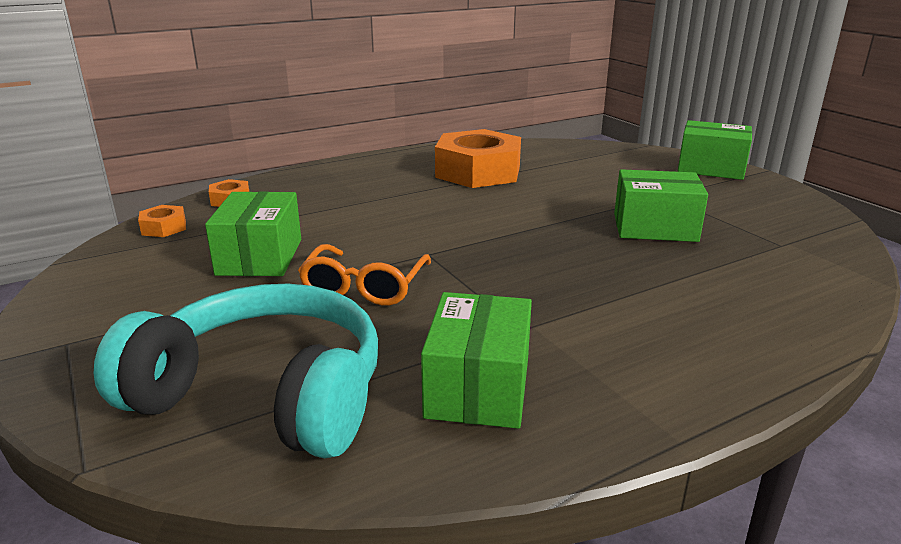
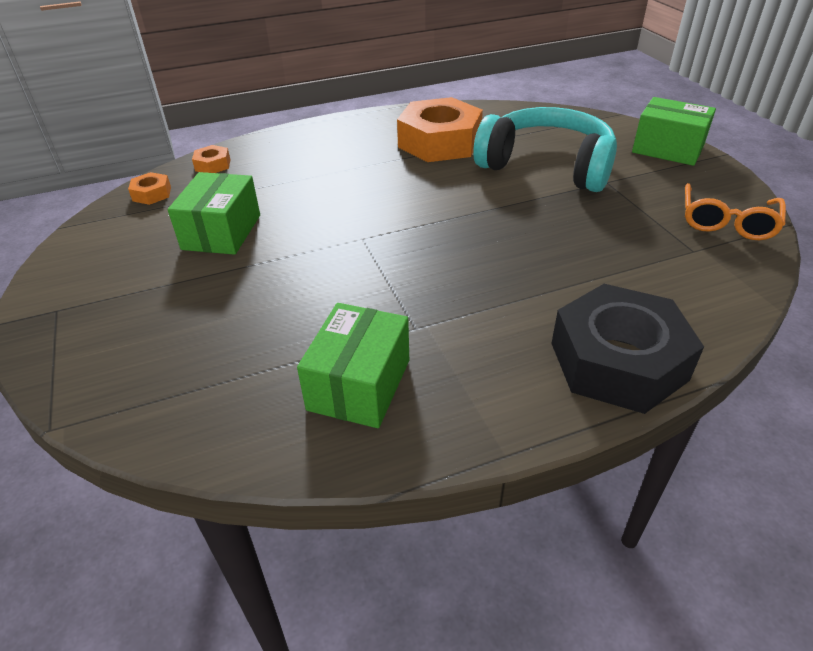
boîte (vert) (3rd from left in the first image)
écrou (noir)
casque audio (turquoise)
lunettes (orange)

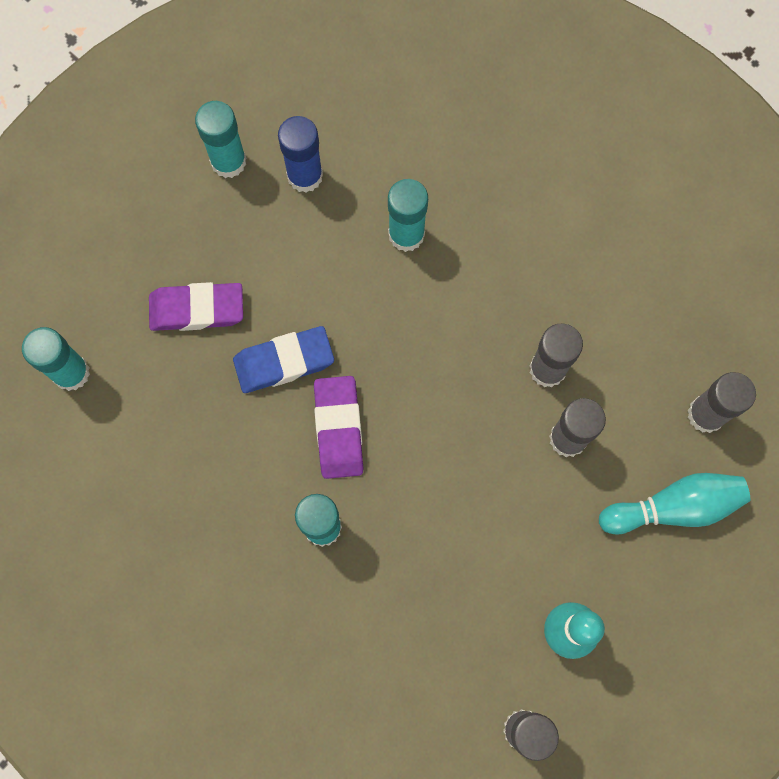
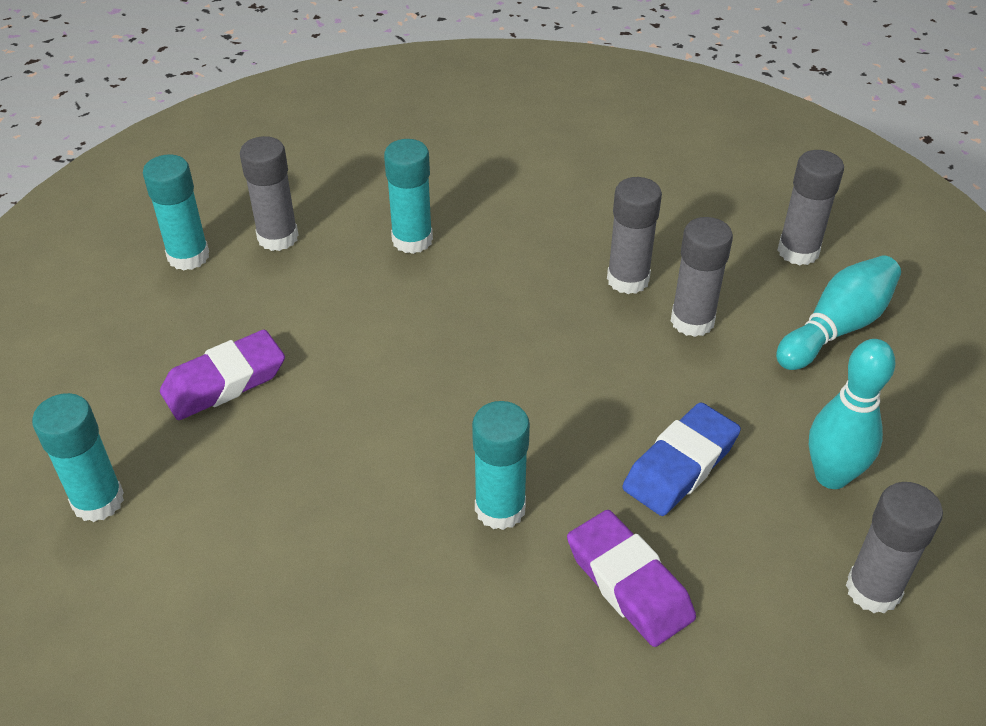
gomme (bleu)
gomme (violet) (2nd from left)
bâton de colle (gris) (1st from left)

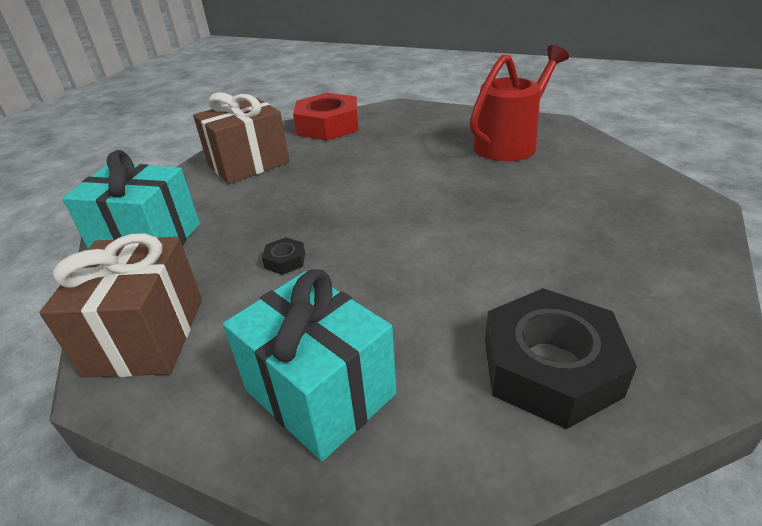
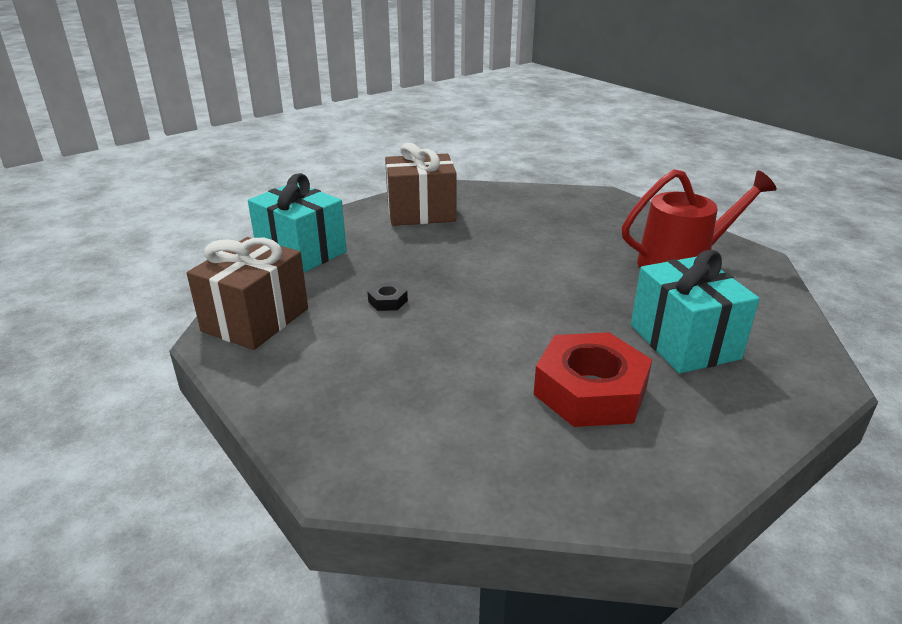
écrou (noir) (2nd from left in the first image)
cadeau (turquoise) (2nd from left)
écrou (rouge)

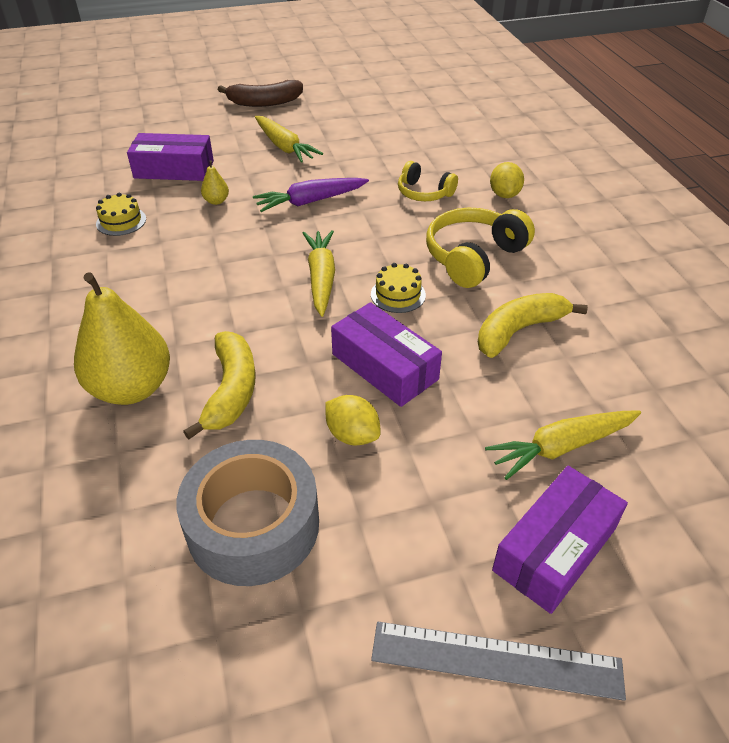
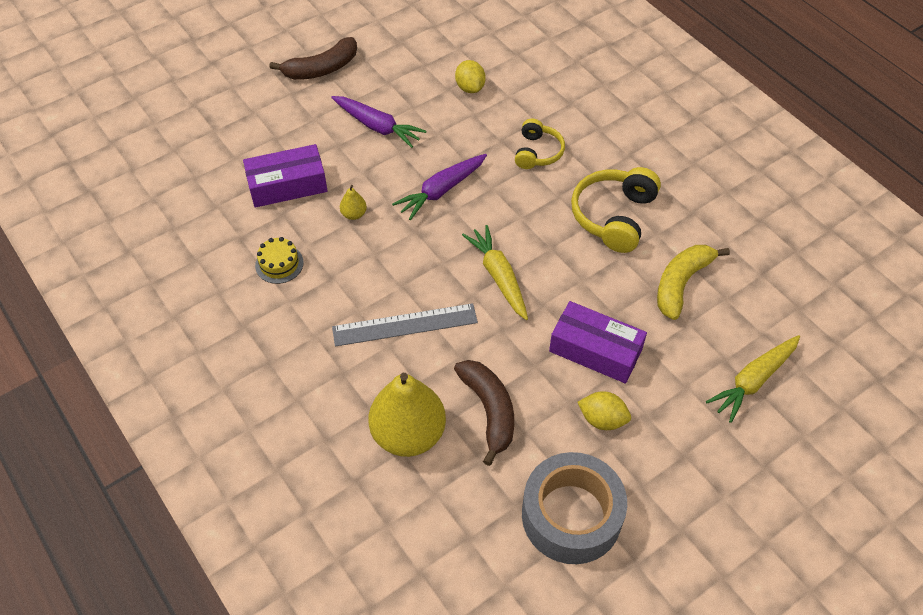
gâteau (jaune) (2nd from left in the first image)
boîte (violet) (3rd from left in the first image)
règle (gris)
citron (jaune) (1st from left)
banane (marron) (2nd from left)
carotte (violet) (1st from left)
casque audio (jaune) (1st from left)

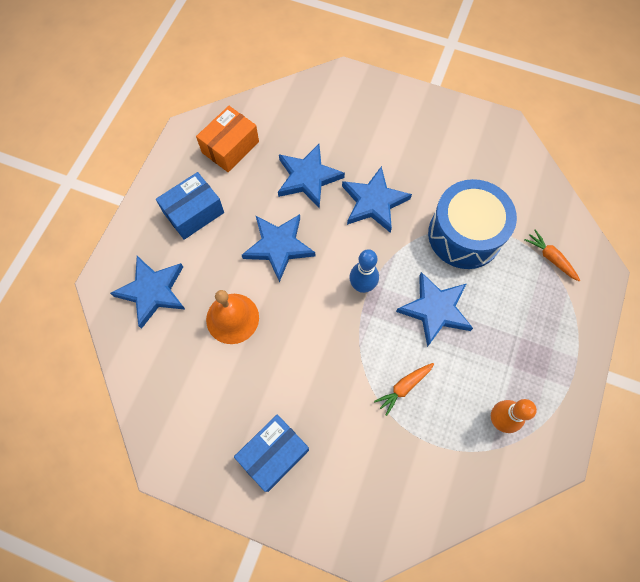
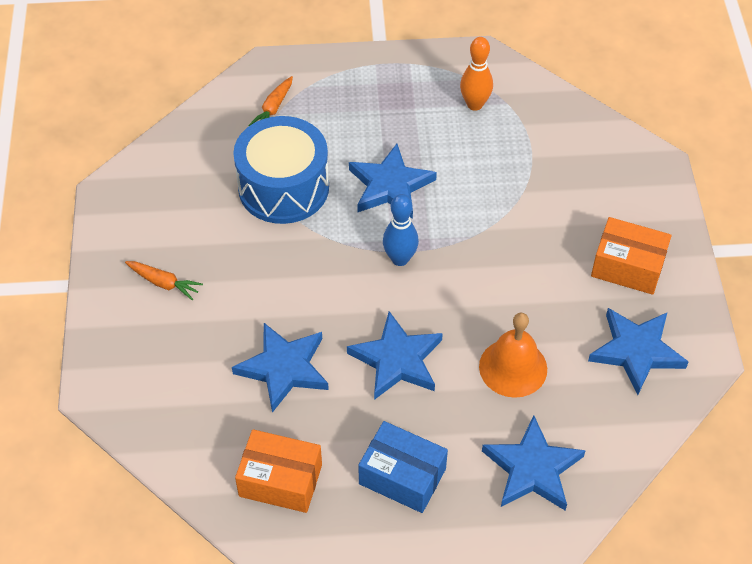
étoile (bleu) (5th from left)
carotte (orange) (1st from left)
boîte (orange) (2nd from left)

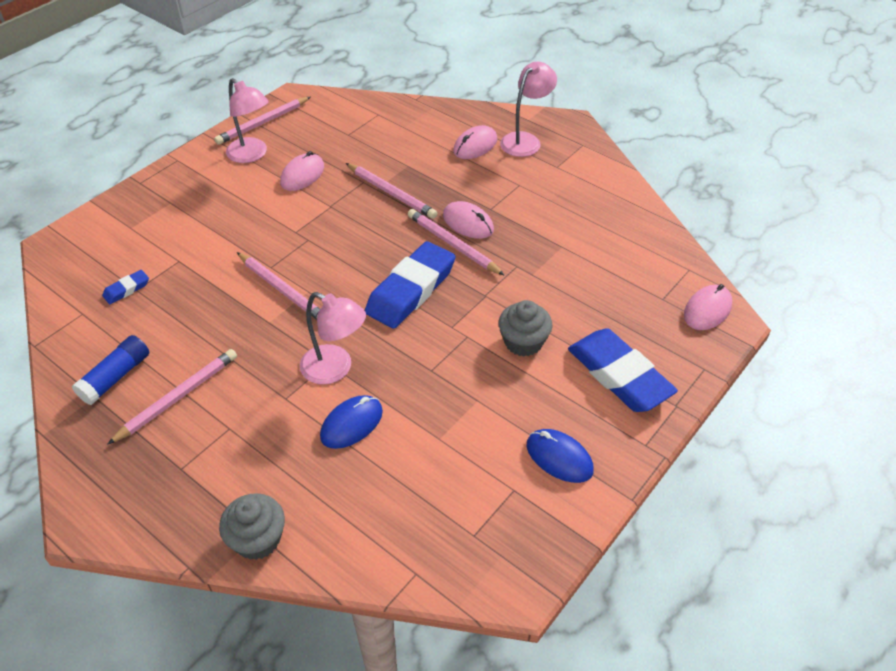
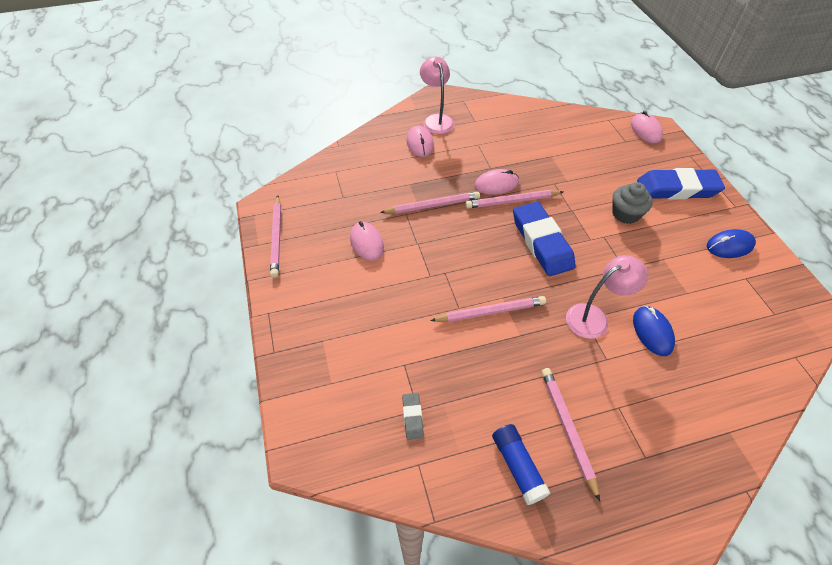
muffin (gris) (1st from left in the first image)
lampe (rose) (1st from left in the first image)
gomme (gris)

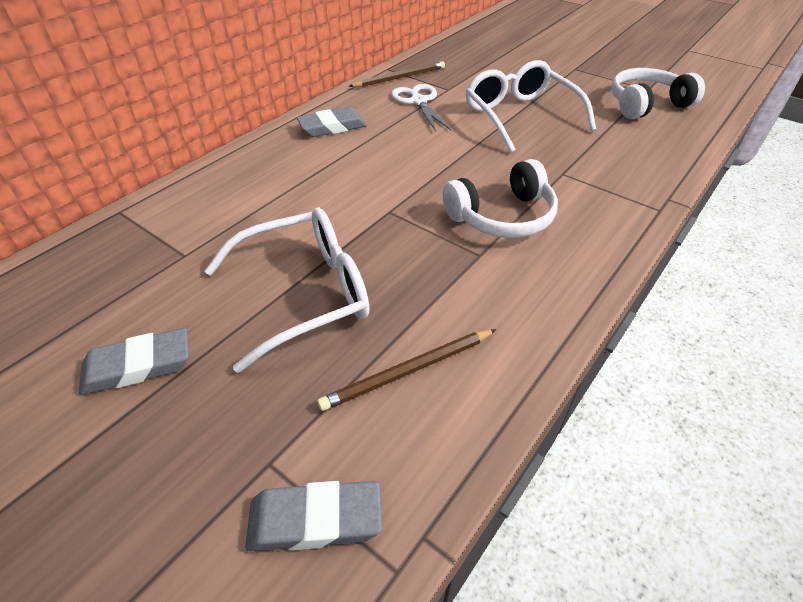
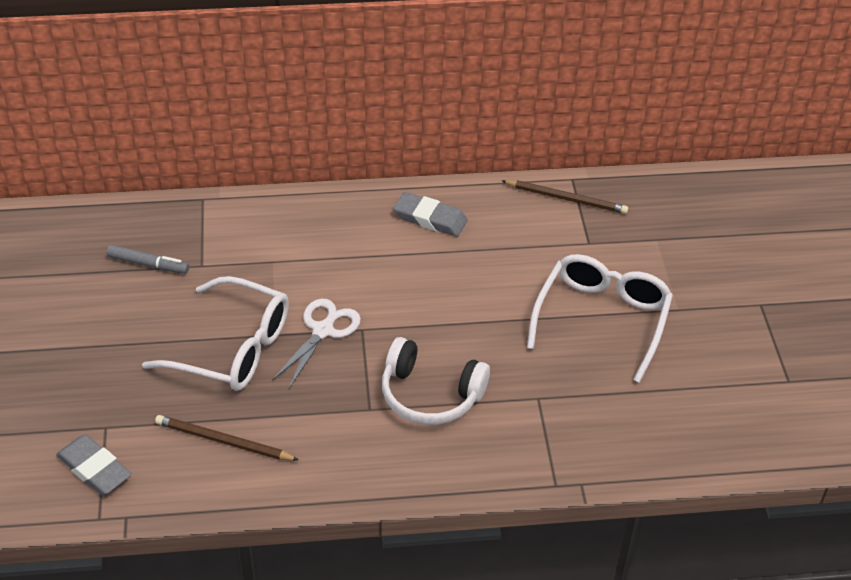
gomme (gris) (1st from left in the first image)
casque audio (blanc) (2nd from left in the first image)
feutre (gris)
ciseaux (blanc)

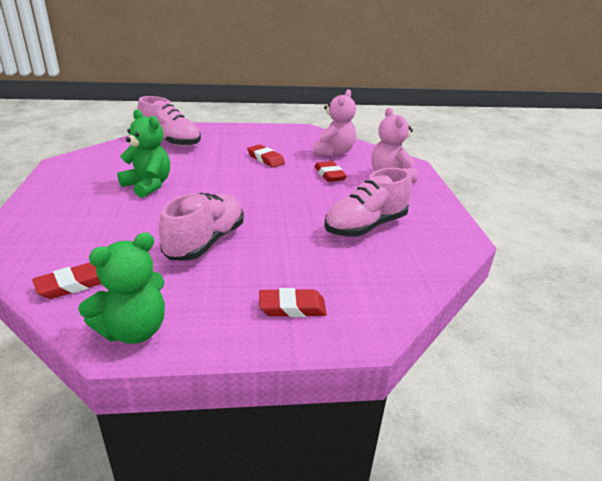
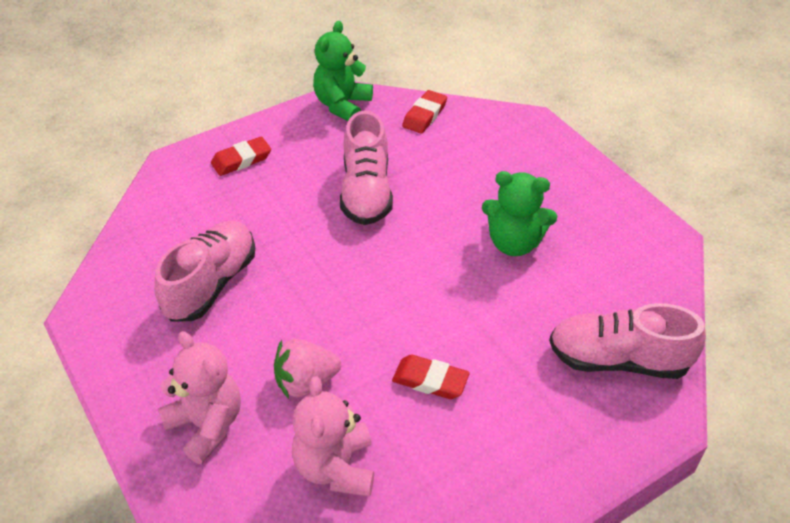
fraise (rose)

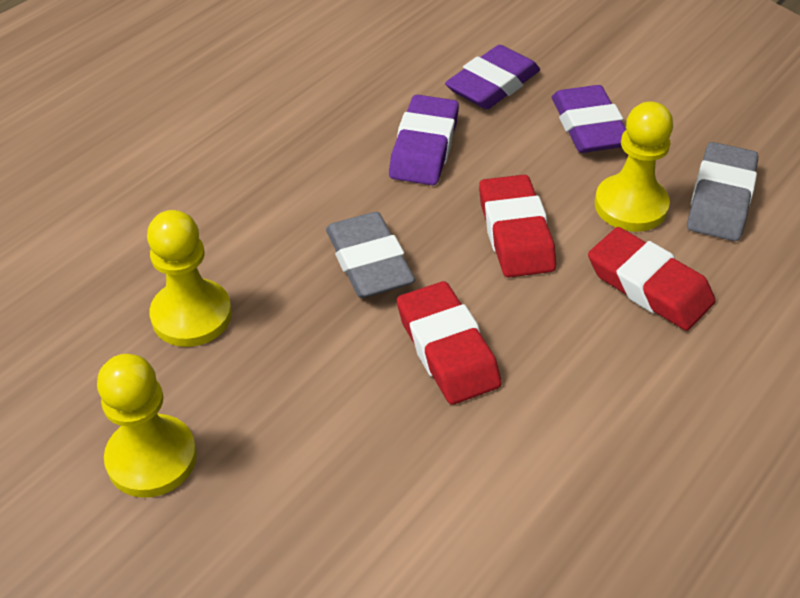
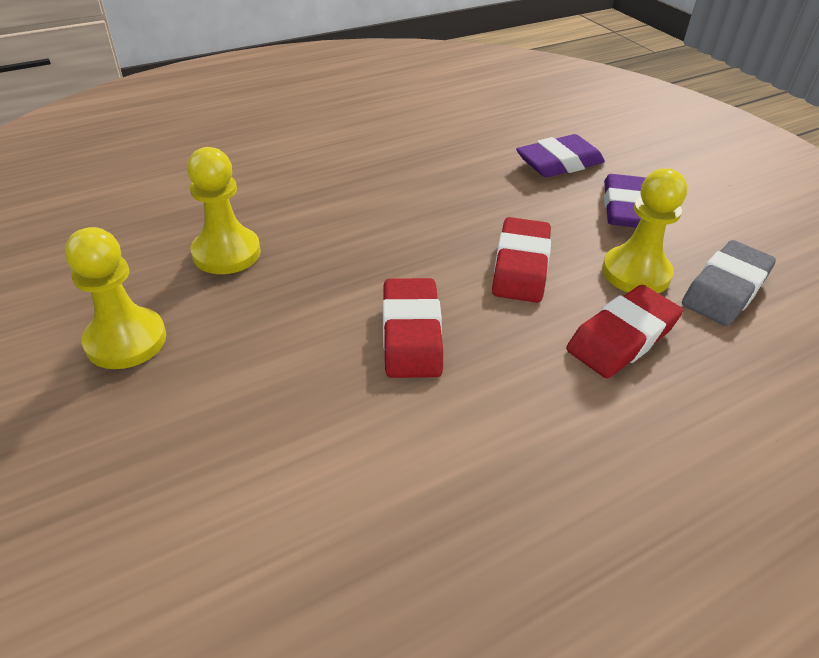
gomme (gris) (1st from left in the first image)
gomme (violet) (1st from left in the first image)
gomme (rouge) (3rd from left)

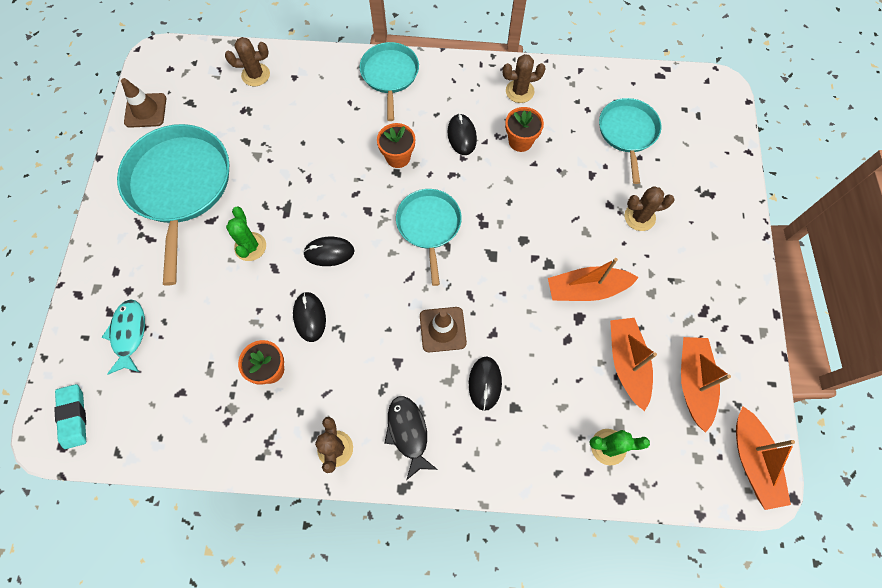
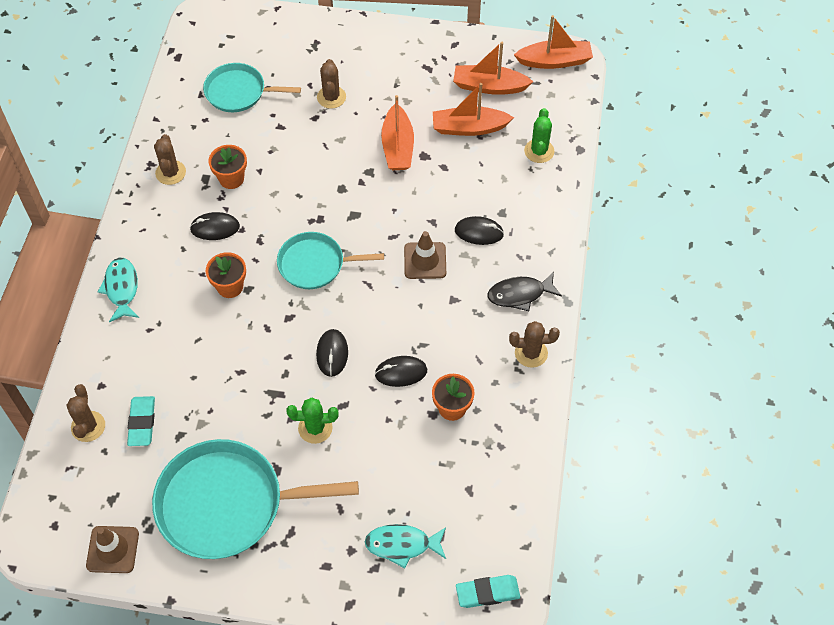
gomme (turquoise) (1st from left)
poisson (turquoise) (1st from left)

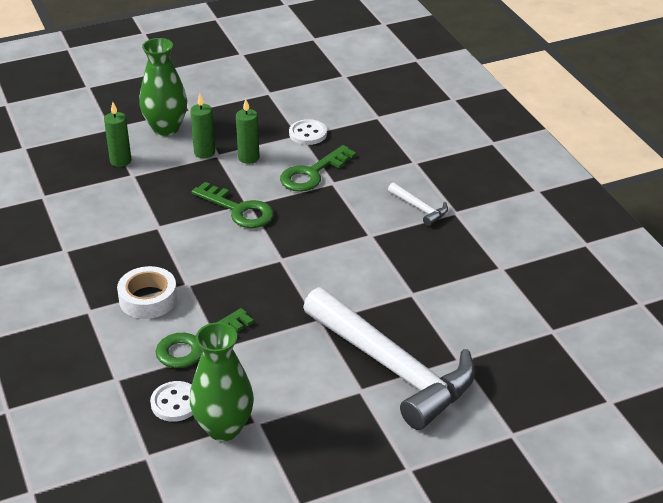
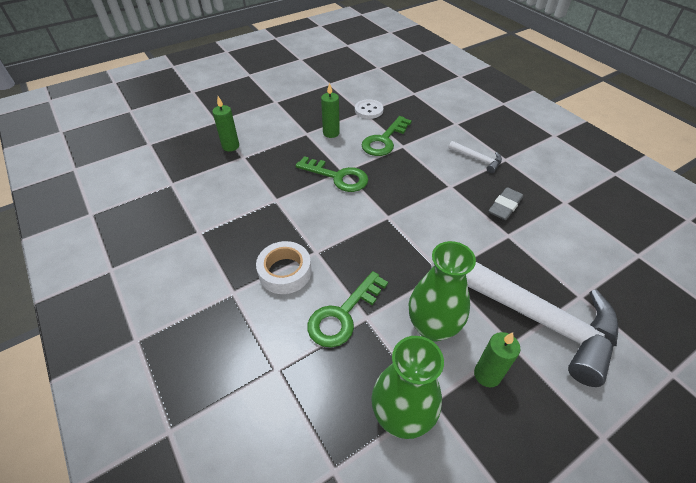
bouton (blanc) (1st from left in the first image)
gomme (gris)
vase (vert) (2nd from left)
bougie (vert) (3rd from left)

